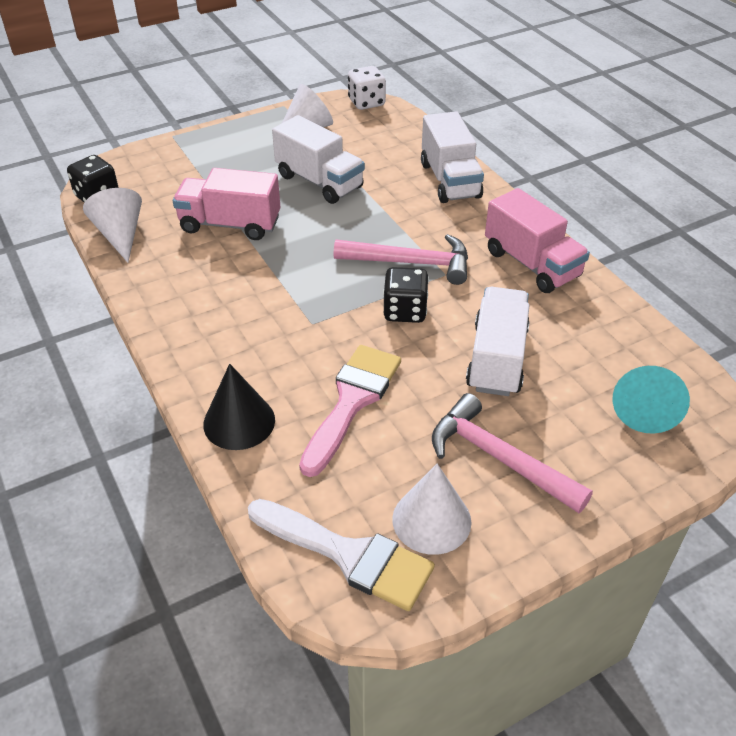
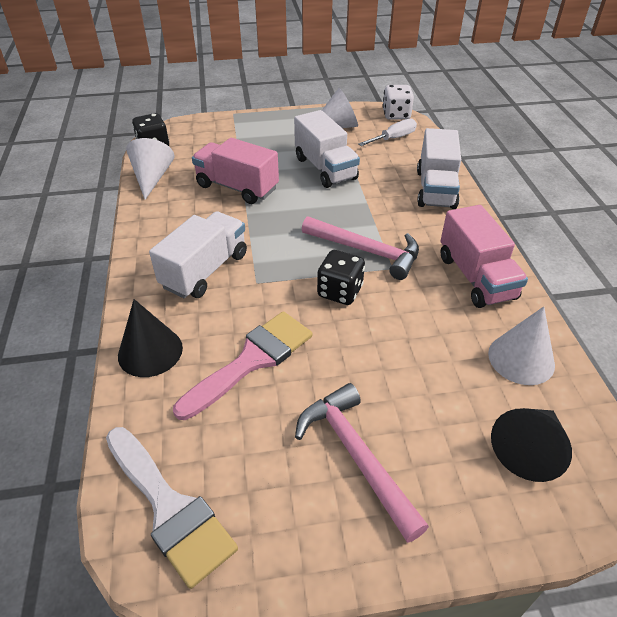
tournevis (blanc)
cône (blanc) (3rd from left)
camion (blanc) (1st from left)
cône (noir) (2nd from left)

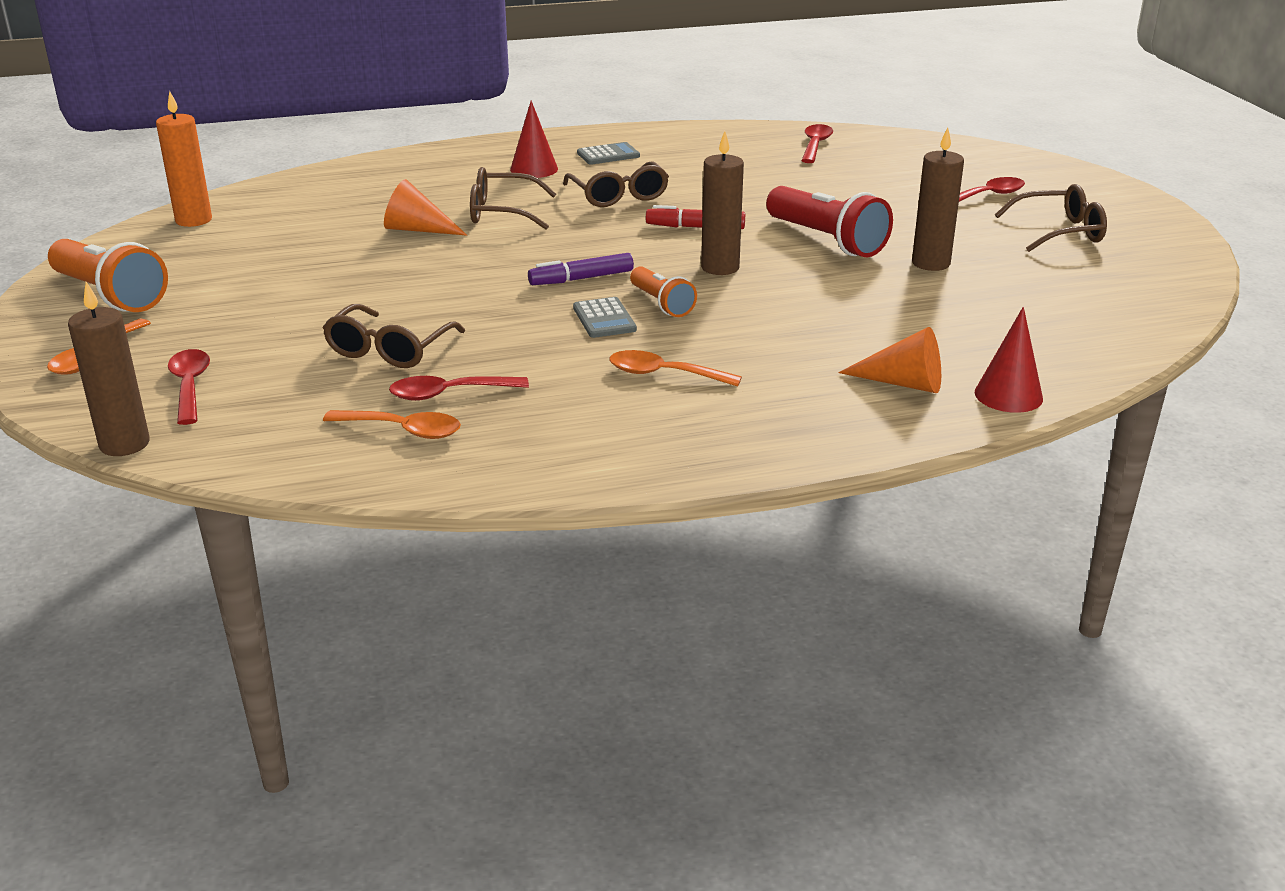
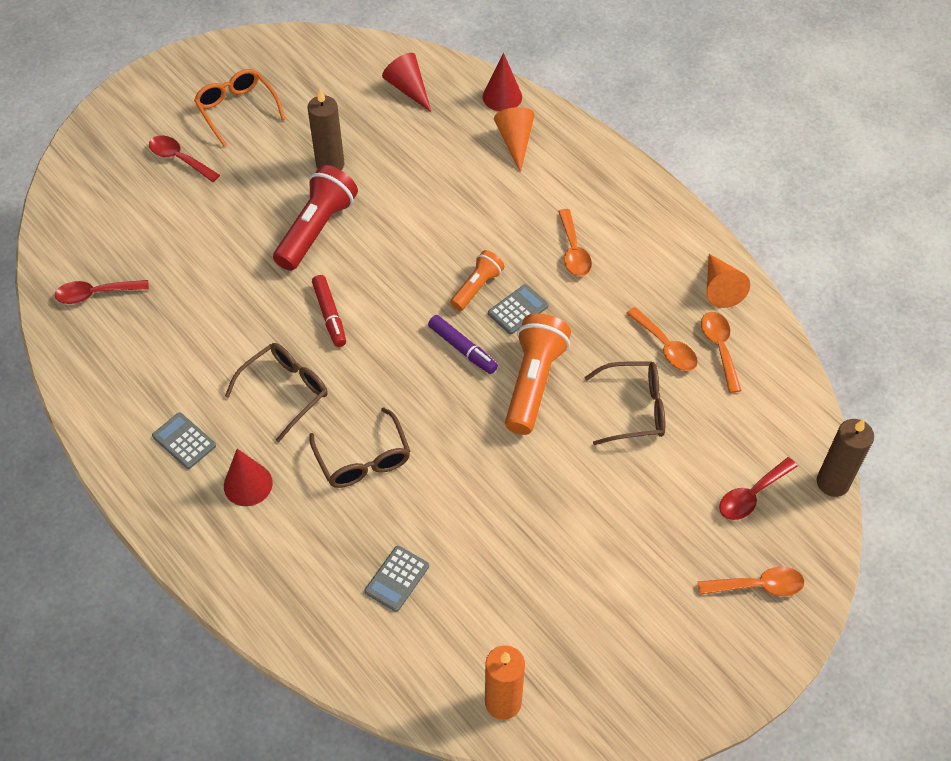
bougie (marron) (2nd from left in the first image)
calculatrice (gris) (2nd from left)
cône (rouge) (2nd from left)
lampe de poche (orange) (2nd from left)
cône (orange) (2nd from left)
cuillère (orange) (2nd from left)
lunettes (orange)

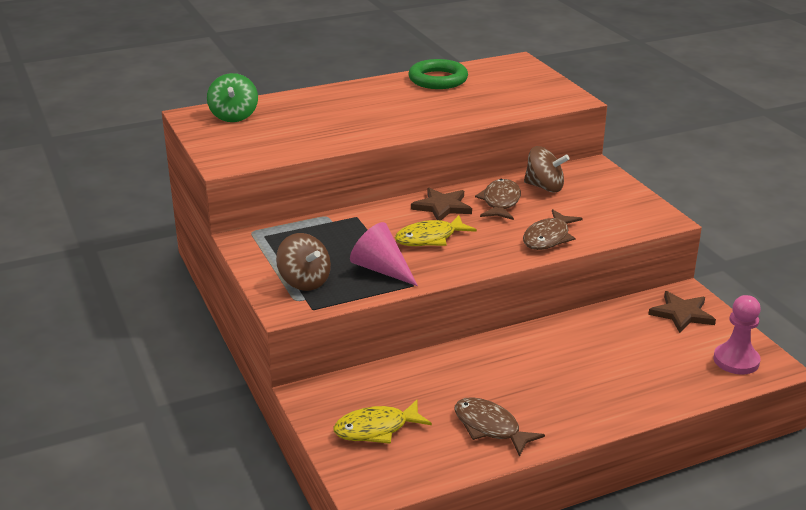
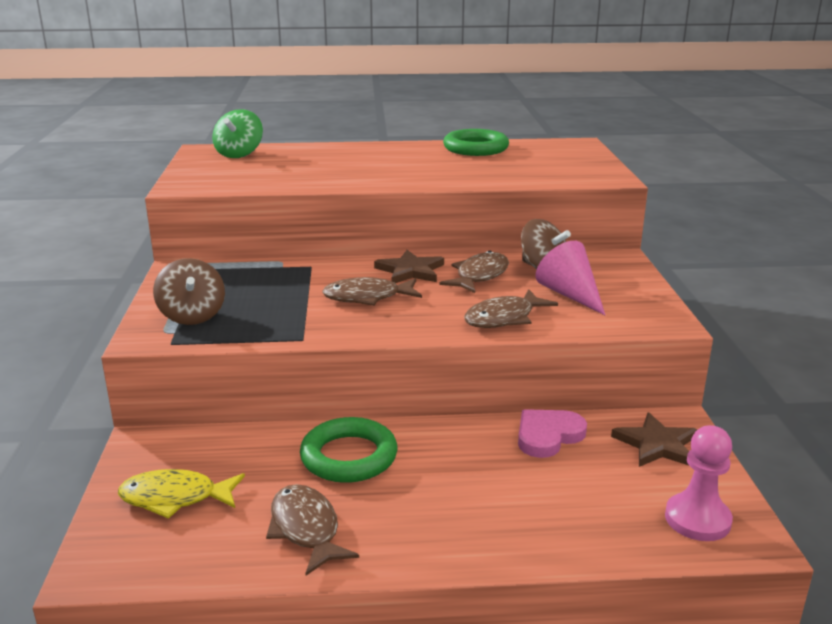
anneau (vert) (1st from left)
cœur (rose)
cône (rose)
poisson (marron) (2nd from left)

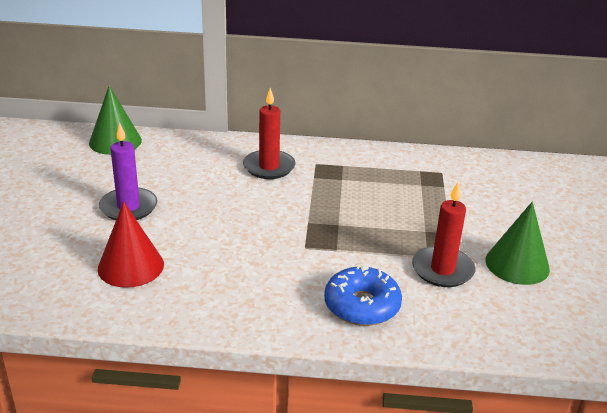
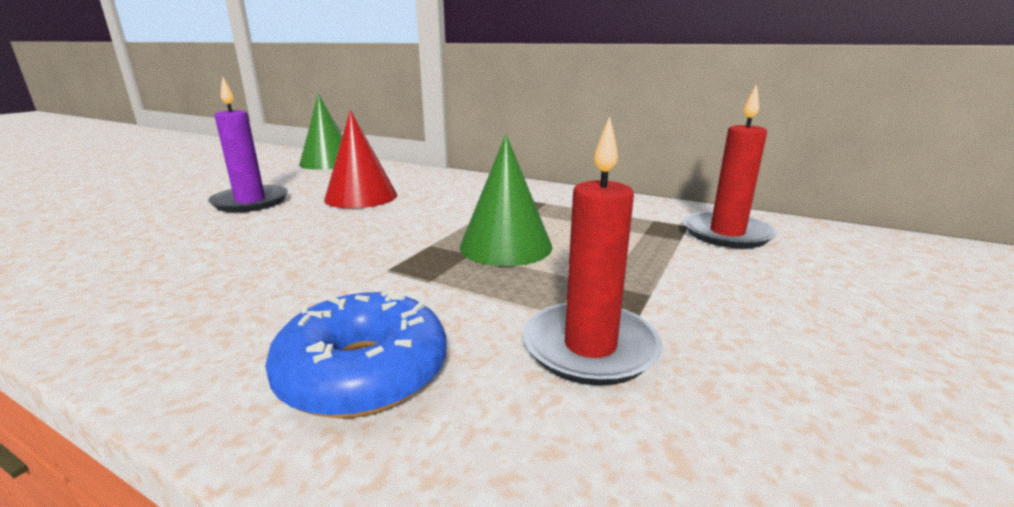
cône (rouge)
bougie (rouge) (2nd from left)
cône (vert) (2nd from left)

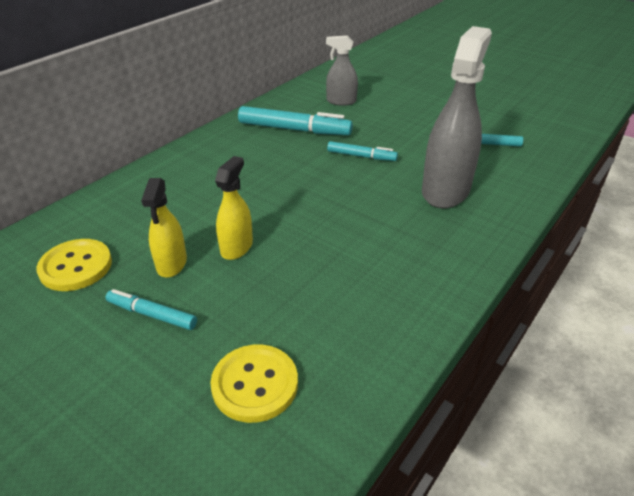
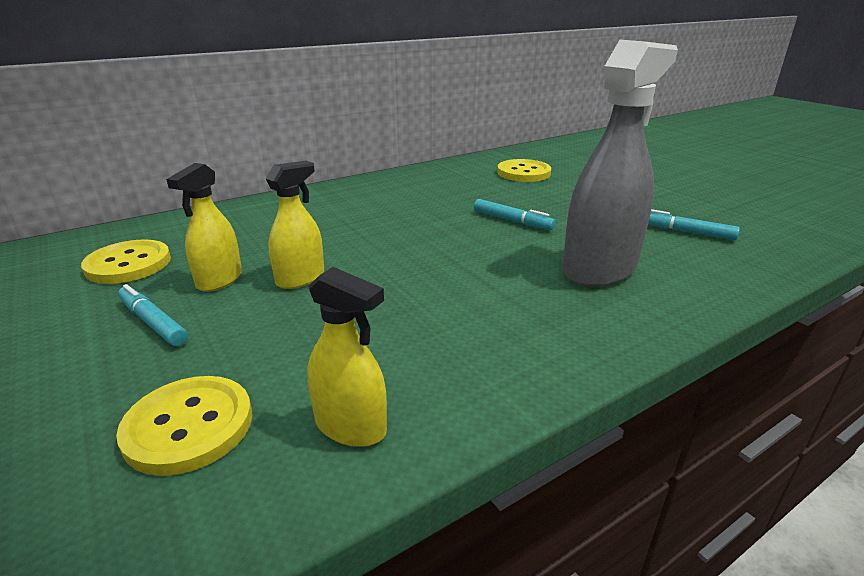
feutre (turquoise) (2nd from left in the first image)
vaporisateur (jaune) (3rd from left)
bouton (jaune) (3rd from left)

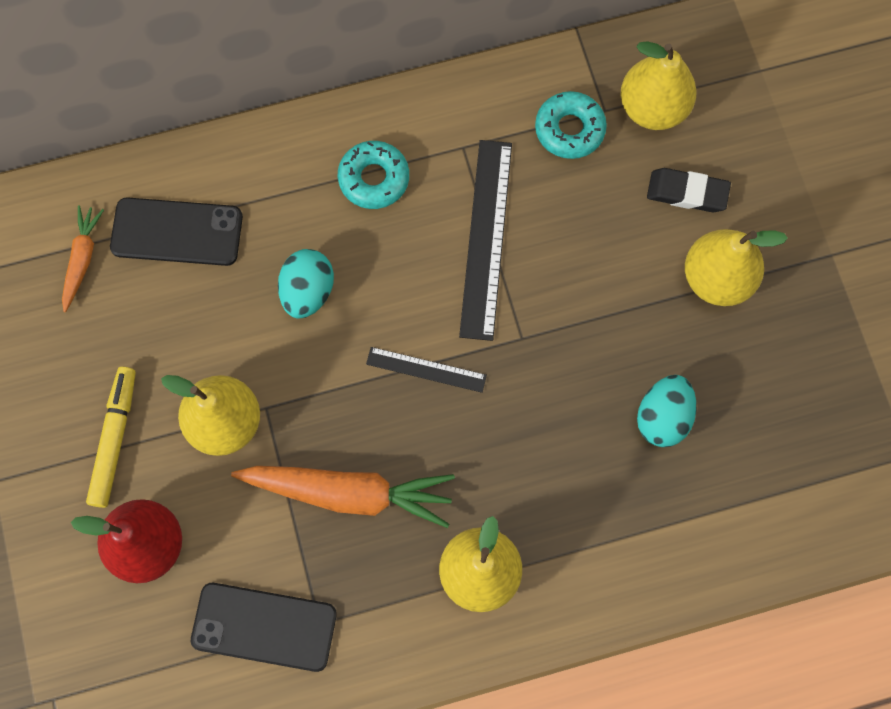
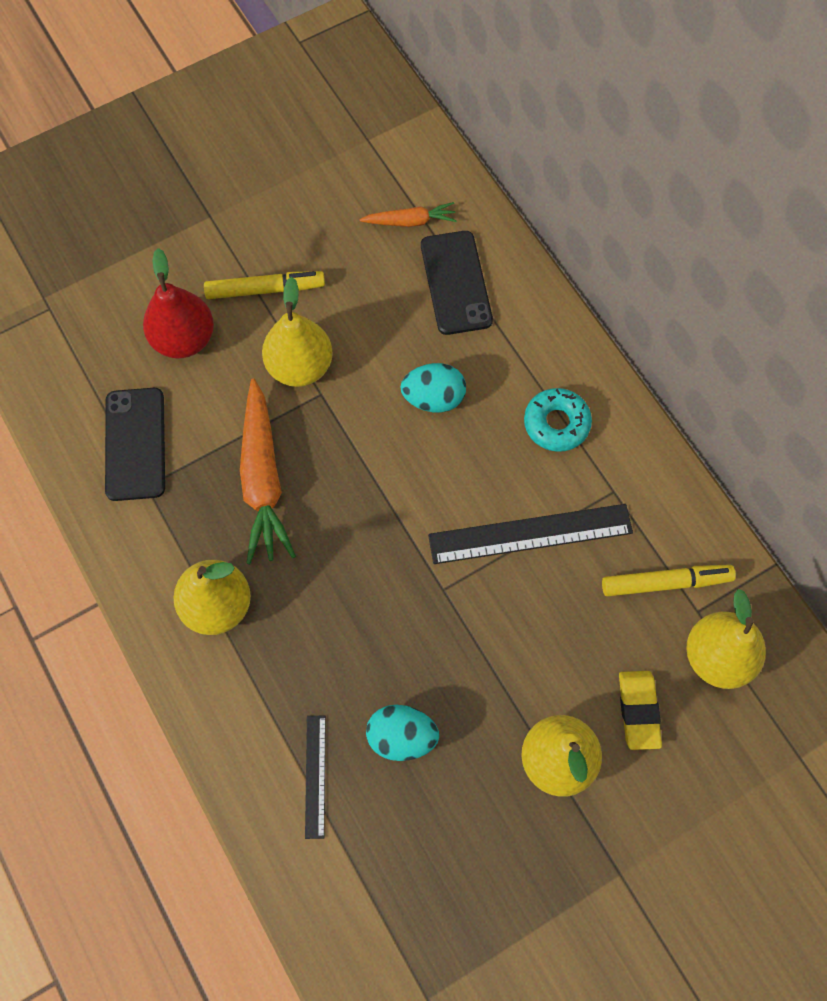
règle (noir) (1st from left)
feutre (jaune) (2nd from left)
gomme (jaune)

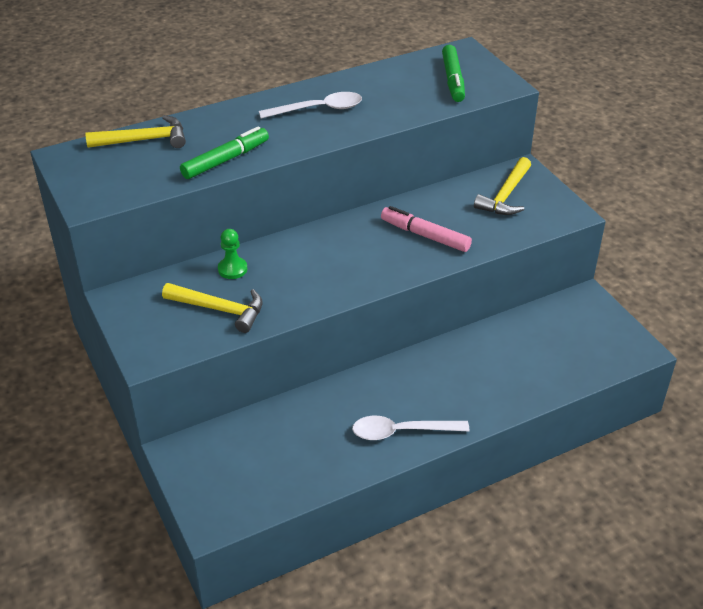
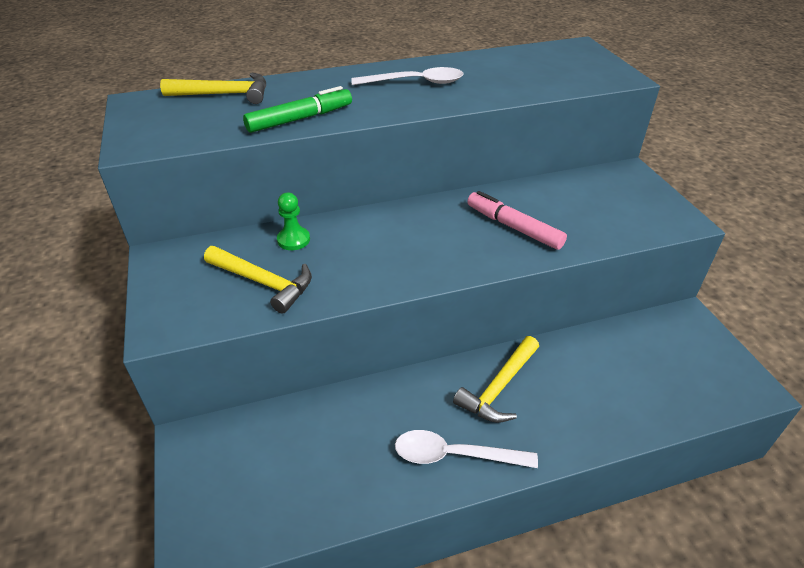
feutre (vert) (2nd from left in the first image)
marteau (jaune) (3rd from left)

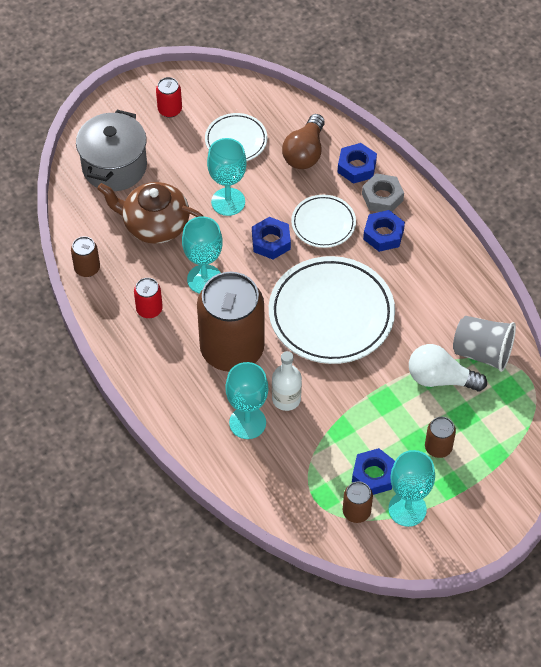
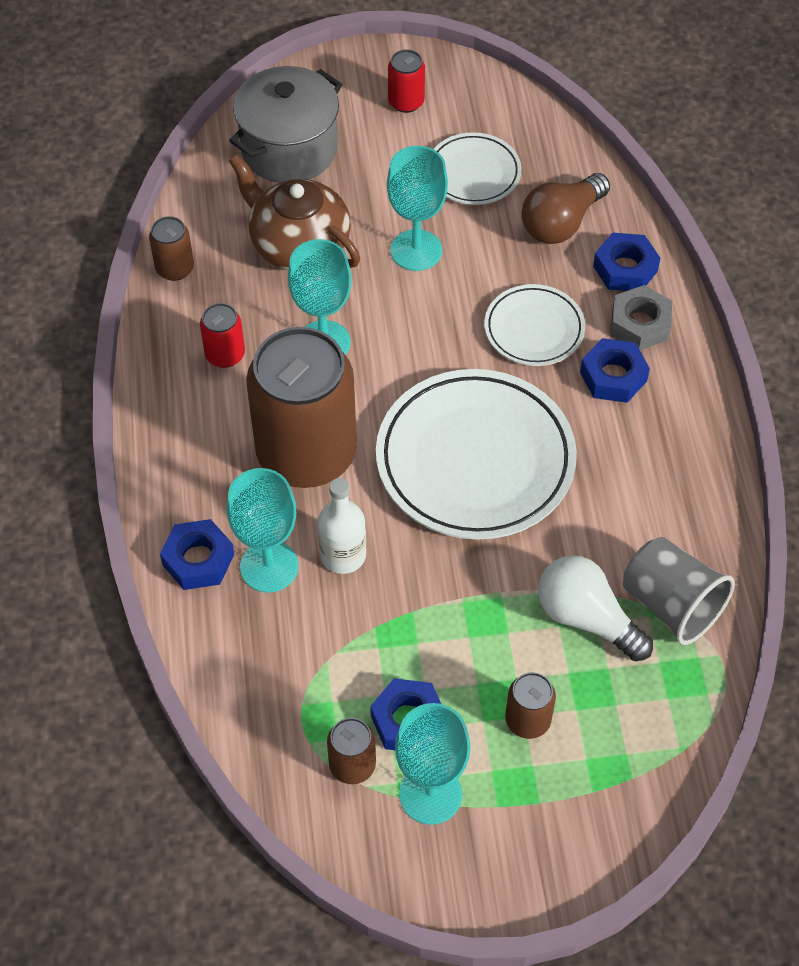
écrou (bleu) (1st from left)

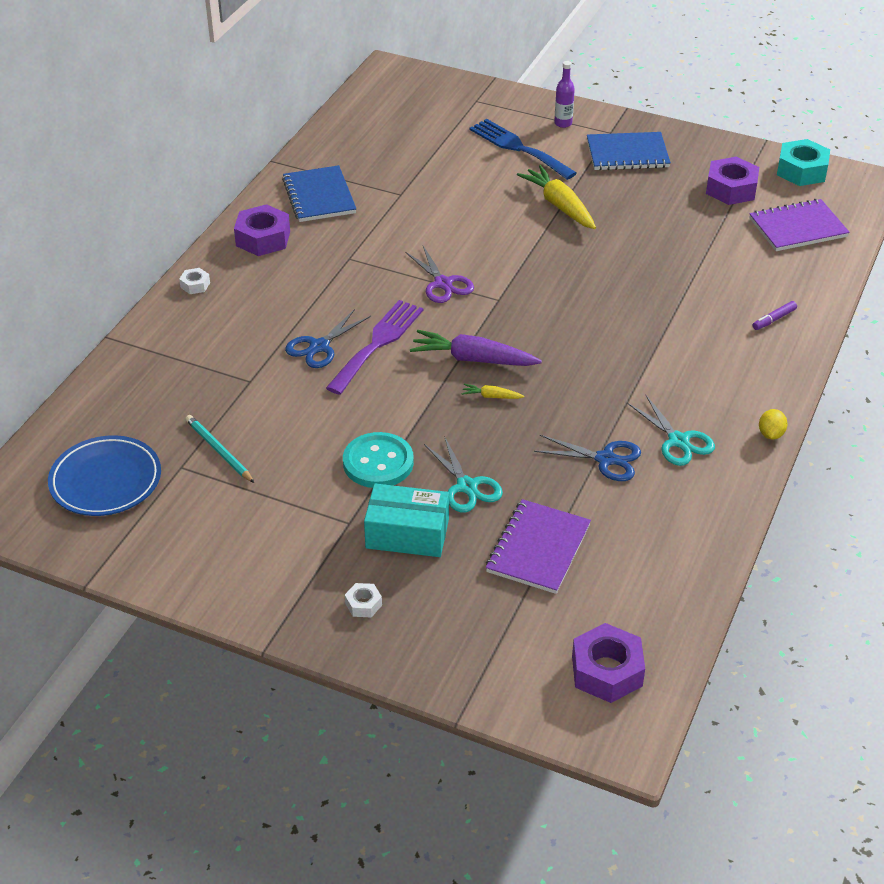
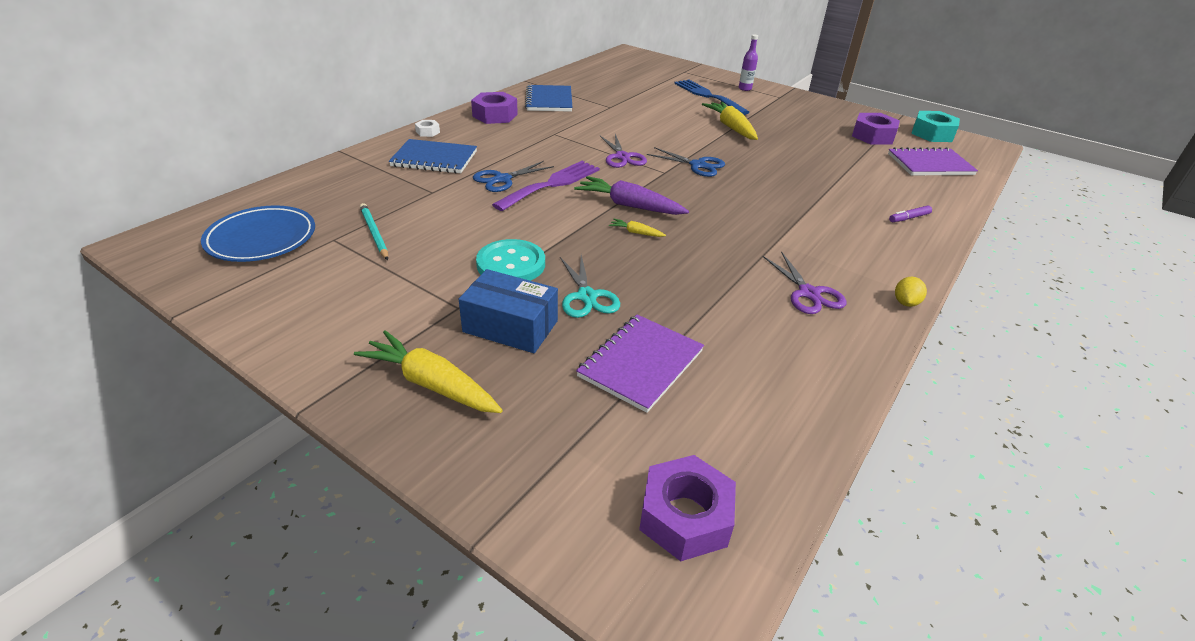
ciseaux (bleu) (2nd from left)
carnet (bleu) (1st from left)
carotte (jaune) (1st from left)
boîte (bleu)
ciseaux (violet) (2nd from left)

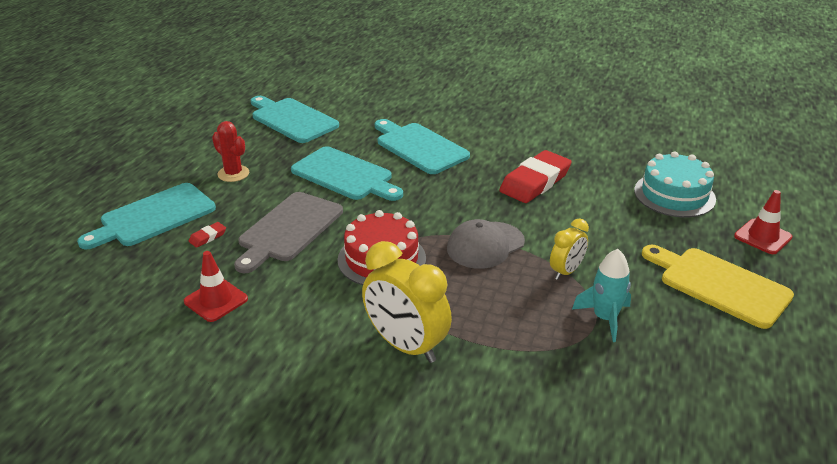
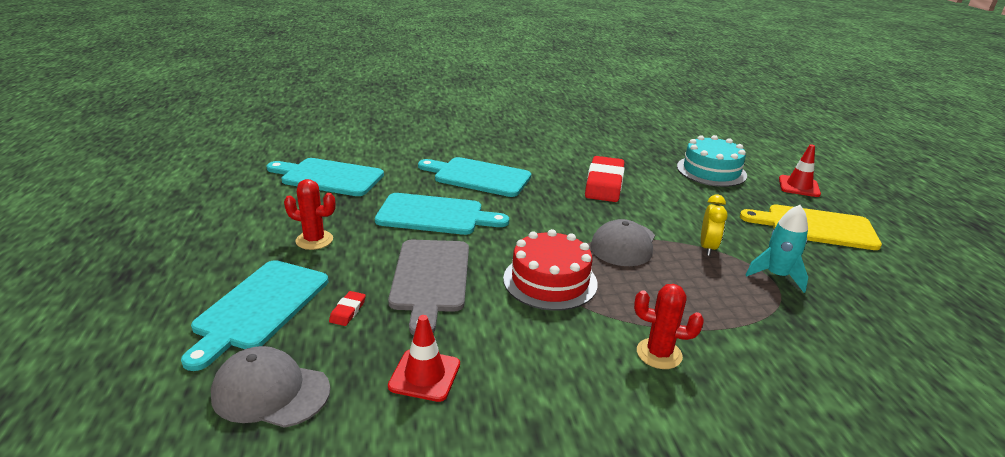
casquette (gris) (1st from left)
cactus (rouge) (2nd from left)

